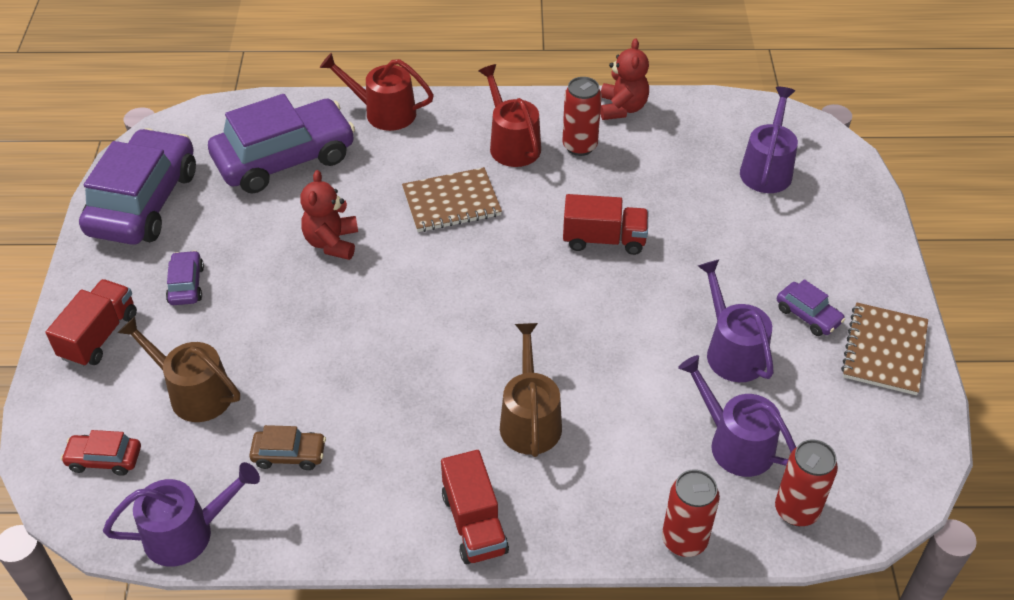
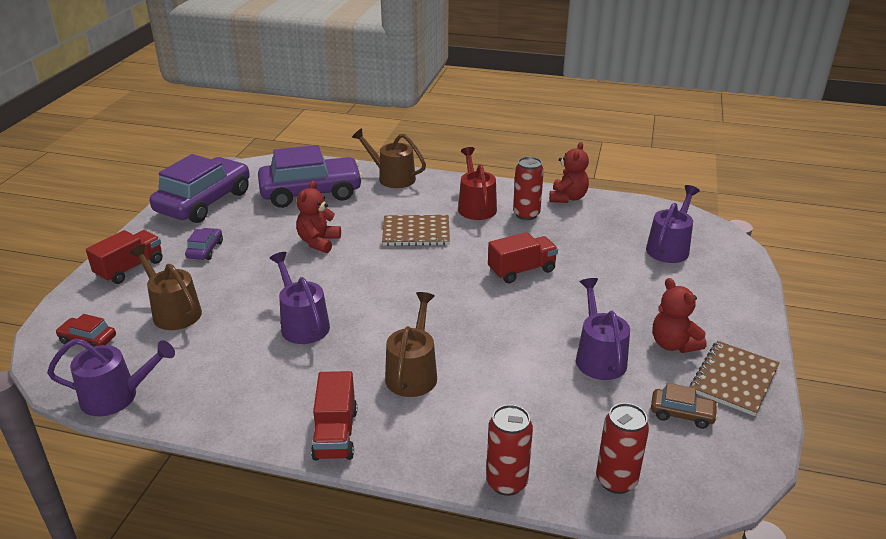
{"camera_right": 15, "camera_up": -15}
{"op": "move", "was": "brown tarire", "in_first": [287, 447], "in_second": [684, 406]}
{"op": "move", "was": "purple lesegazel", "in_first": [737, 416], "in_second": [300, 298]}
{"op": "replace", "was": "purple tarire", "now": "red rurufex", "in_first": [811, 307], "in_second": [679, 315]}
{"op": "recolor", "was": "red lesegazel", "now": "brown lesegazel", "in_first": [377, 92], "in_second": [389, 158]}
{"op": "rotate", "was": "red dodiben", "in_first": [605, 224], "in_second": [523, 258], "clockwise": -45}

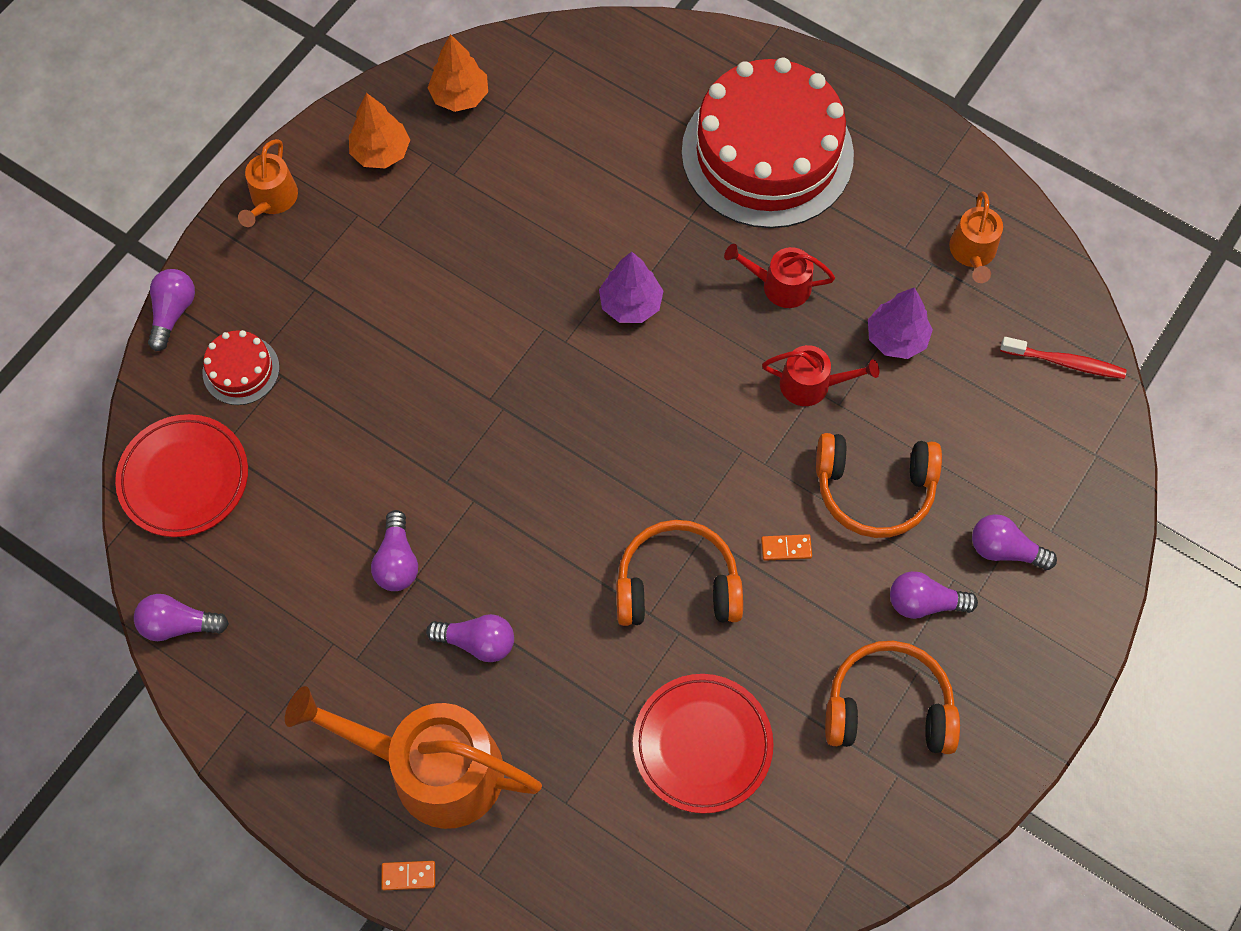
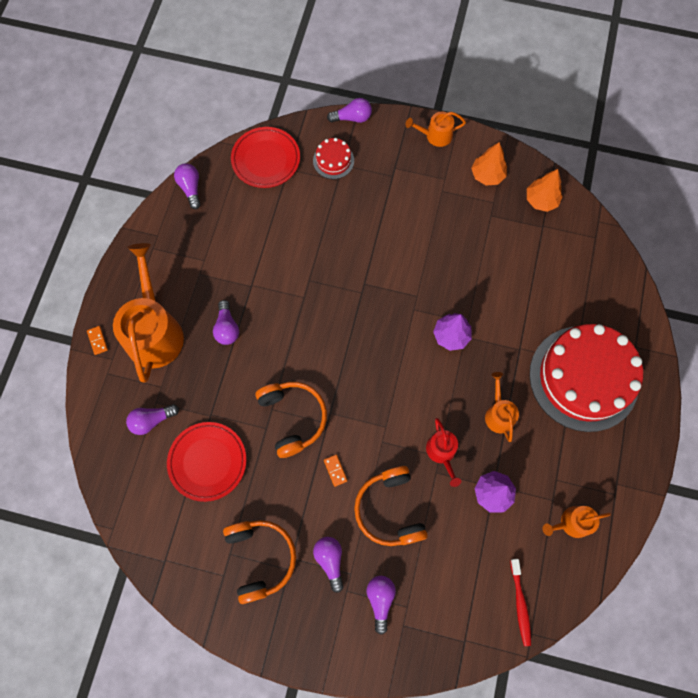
{"camera_right": 70, "camera_up": 5}
{"op": "move", "was": "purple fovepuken", "in_first": [394, 550], "in_second": [152, 419]}
{"op": "recolor", "was": "red lesegazel", "now": "orange lesegazel", "in_first": [779, 276], "in_second": [502, 407]}

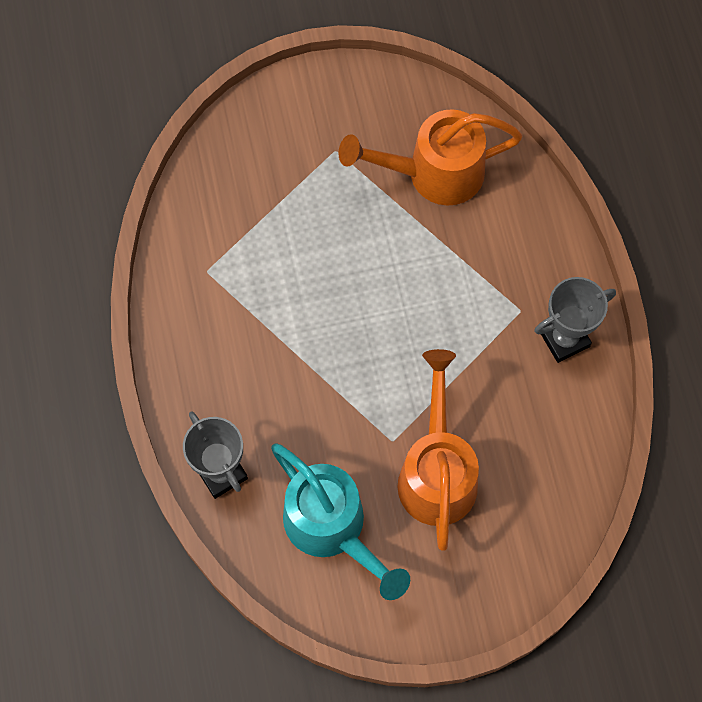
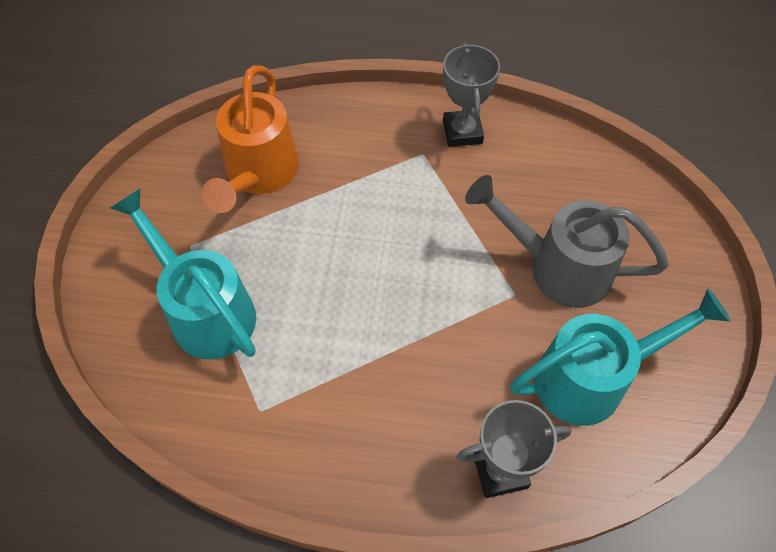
{"camera_right": -70, "camera_up": -10}
{"op": "insert", "now": "turquoise lesegazel", "in_second": [183, 274]}
{"op": "recolor", "was": "orange lesegazel", "now": "grey lesegazel", "in_first": [438, 450], "in_second": [566, 241]}

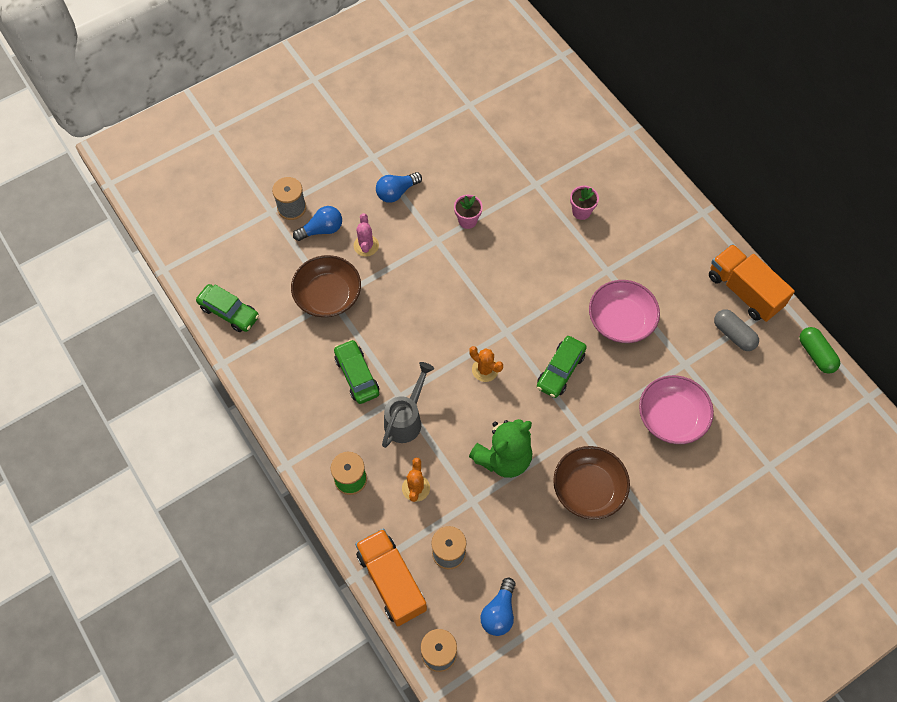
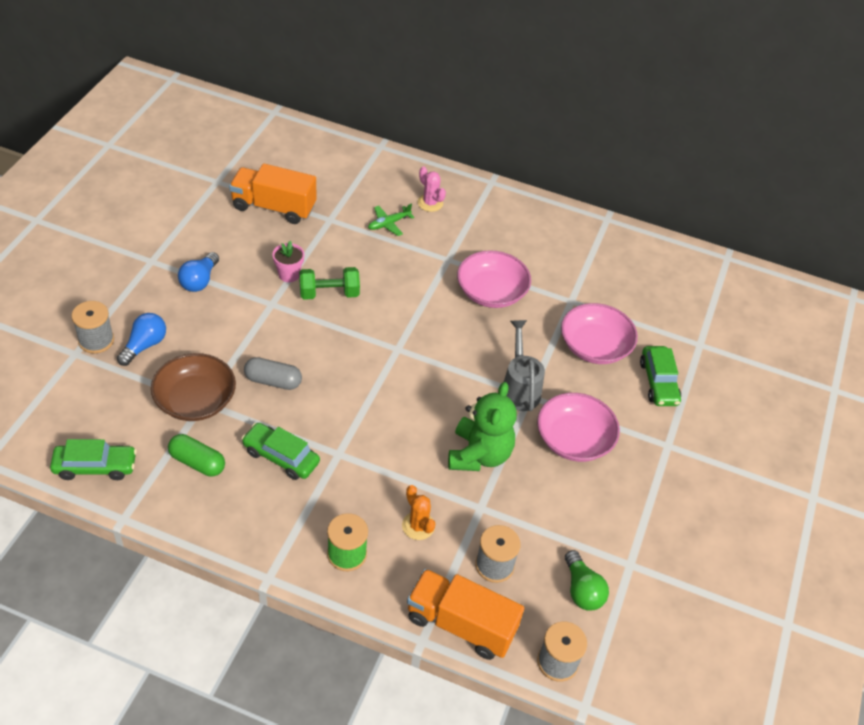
{"camera_right": -40, "camera_up": -15}
{"op": "delete", "was": "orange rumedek", "in_first": [486, 364]}
{"op": "insert", "now": "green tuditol", "in_second": [329, 283]}
{"op": "move", "was": "pink rumedek", "in_first": [366, 235], "in_second": [432, 189]}
{"op": "move", "was": "grey lesegazel", "in_first": [408, 405], "in_second": [524, 365]}
{"op": "move", "was": "green tarire", "in_first": [562, 367], "in_second": [660, 376]}
{"op": "move", "was": "orange dodiben", "in_first": [752, 283], "in_second": [272, 193]}
{"op": "move", "was": "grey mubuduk", "in_first": [736, 330], "in_second": [273, 373]}
{"op": "move", "was": "green mubuduk", "in_first": [819, 350], "in_second": [196, 455]}
{"op": "replace", "was": "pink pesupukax", "now": "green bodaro", "in_first": [584, 203], "in_second": [391, 220]}
{"op": "recolor", "was": "blue fovepuken", "now": "green fovepuken", "in_first": [498, 607], "in_second": [587, 580]}
{"op": "recolor", "was": "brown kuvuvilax", "now": "pink kuvuvilax", "in_first": [591, 482], "in_second": [578, 427]}

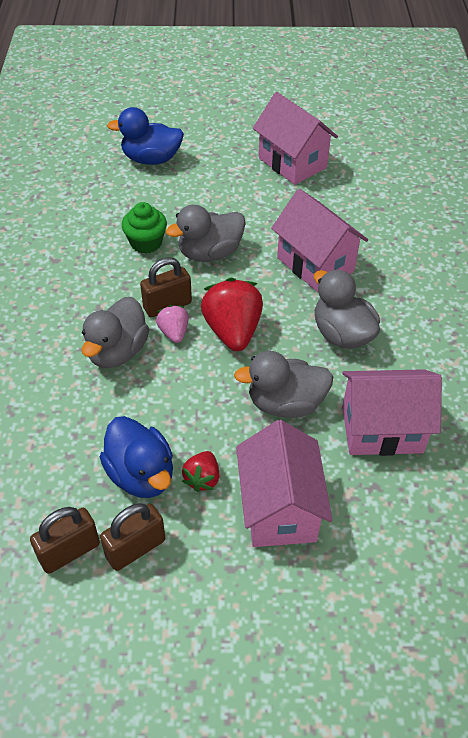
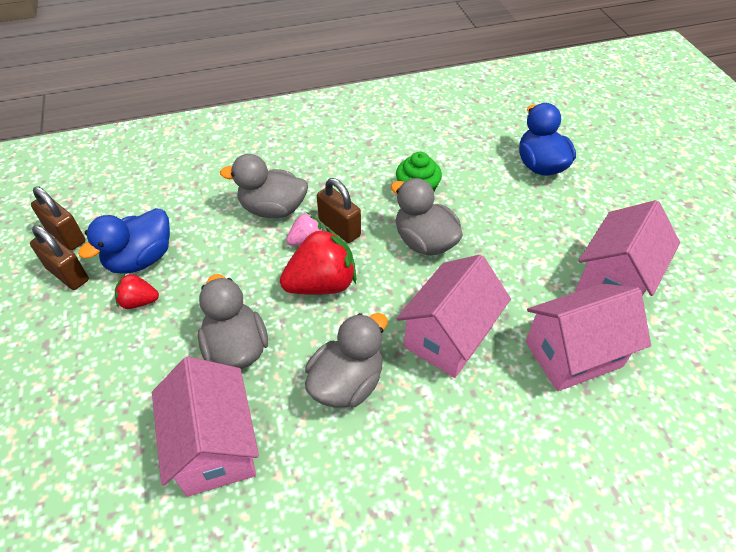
{"camera_right": 75, "camera_up": 0}
{"op": "move", "was": "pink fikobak", "in_first": [284, 483], "in_second": [588, 337]}

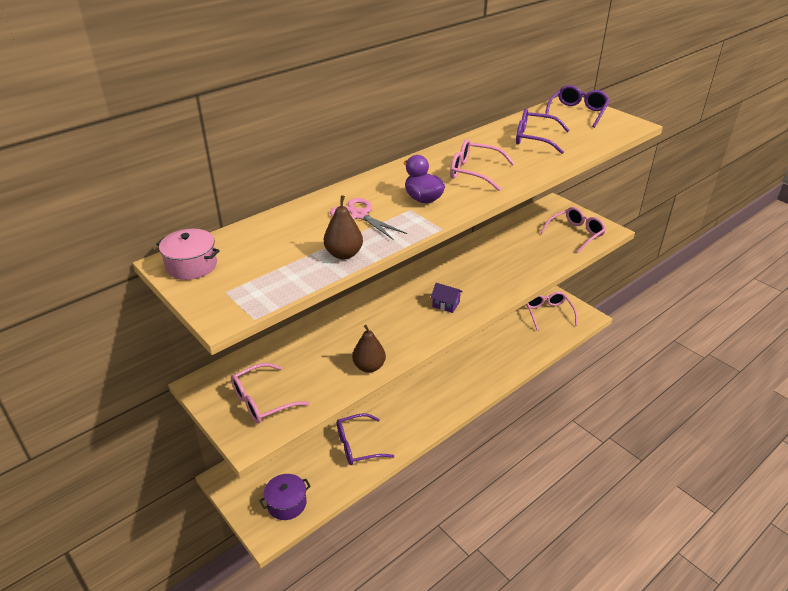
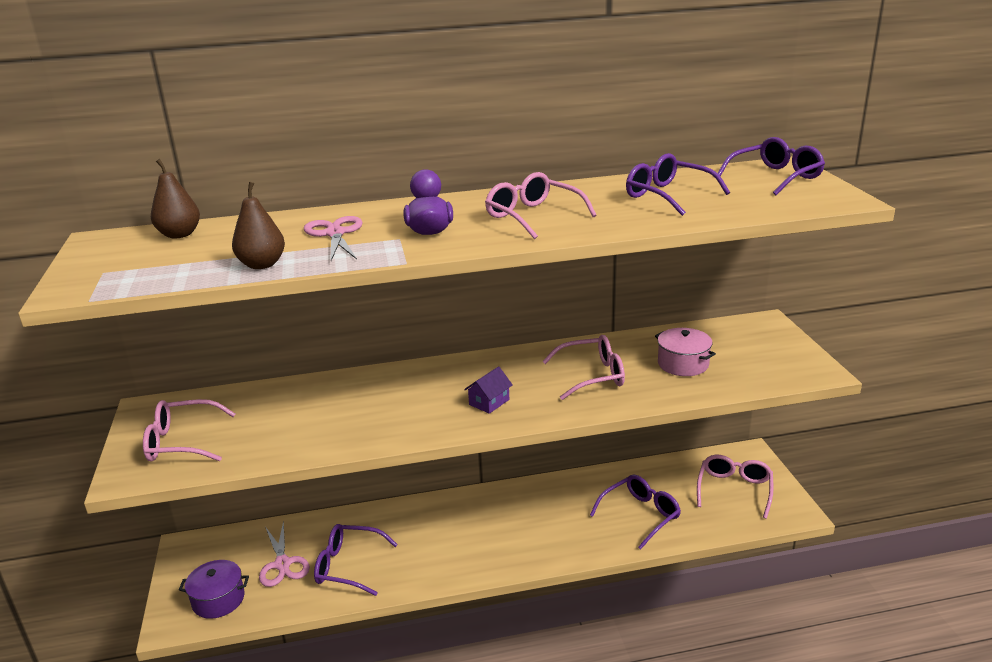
{"camera_right": 30, "camera_up": -10}
{"op": "insert", "now": "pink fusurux", "in_second": [284, 553]}
{"op": "insert", "now": "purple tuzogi", "in_second": [635, 512]}
{"op": "move", "was": "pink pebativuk", "in_first": [188, 254], "in_second": [685, 352]}
{"op": "move", "was": "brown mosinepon", "in_first": [369, 349], "in_second": [175, 198]}
{"op": "move", "was": "pink tuzogi", "in_first": [573, 230], "in_second": [583, 367]}
{"op": "rotate", "was": "purple fikobak", "in_first": [447, 298], "in_second": [488, 390], "clockwise": 75}

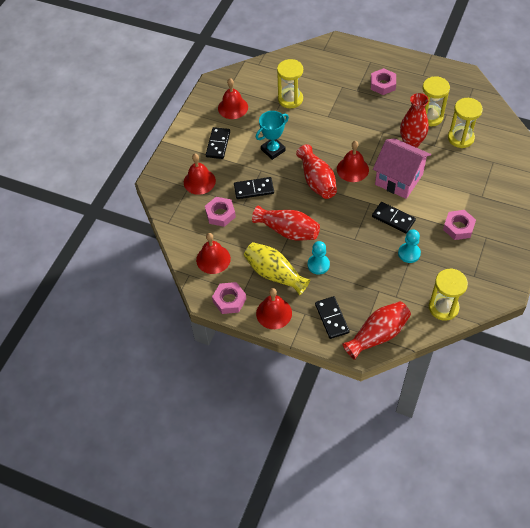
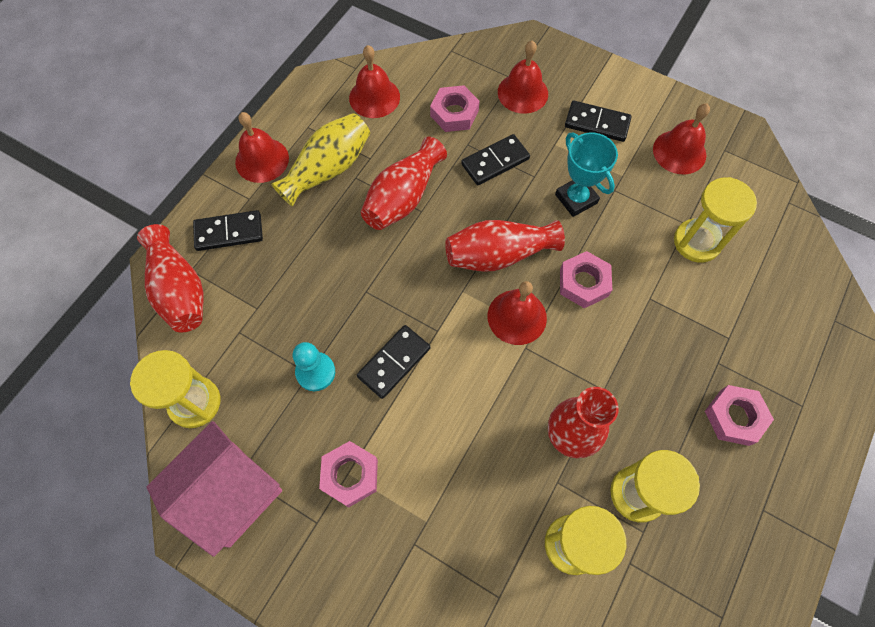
{"camera_right": 95, "camera_up": 10}
{"op": "delete", "was": "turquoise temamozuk", "in_first": [319, 258]}
{"op": "move", "was": "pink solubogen", "in_first": [229, 298], "in_second": [586, 279]}
{"op": "move", "was": "pink fikobak", "in_first": [402, 168], "in_second": [214, 489]}
{"op": "rotate", "was": "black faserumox", "in_first": [254, 188], "in_second": [495, 159], "clockwise": 60}

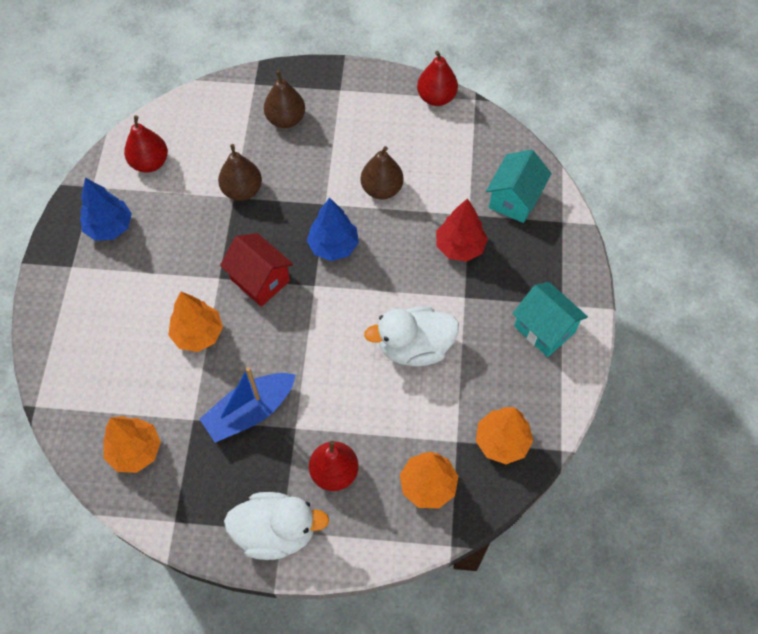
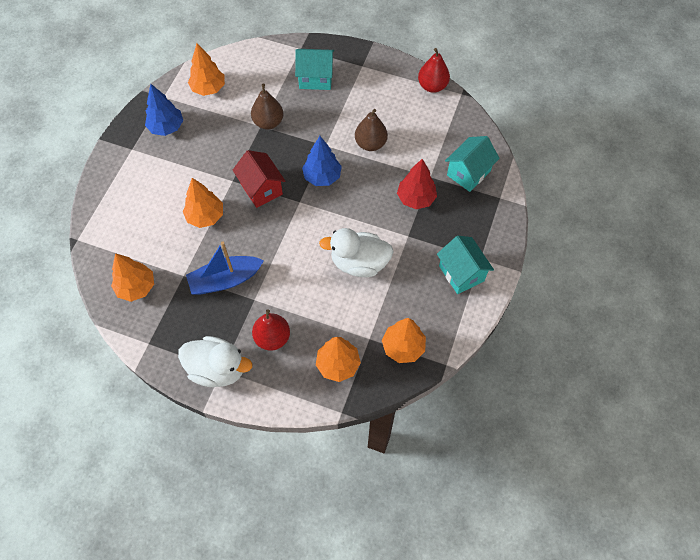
{"camera_right": 15, "camera_up": 0}
{"op": "replace", "was": "red mosinepon", "now": "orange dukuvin", "in_first": [146, 144], "in_second": [206, 69]}
{"op": "replace", "was": "brown mosinepon", "now": "turquoise fikobak", "in_first": [284, 99], "in_second": [314, 69]}

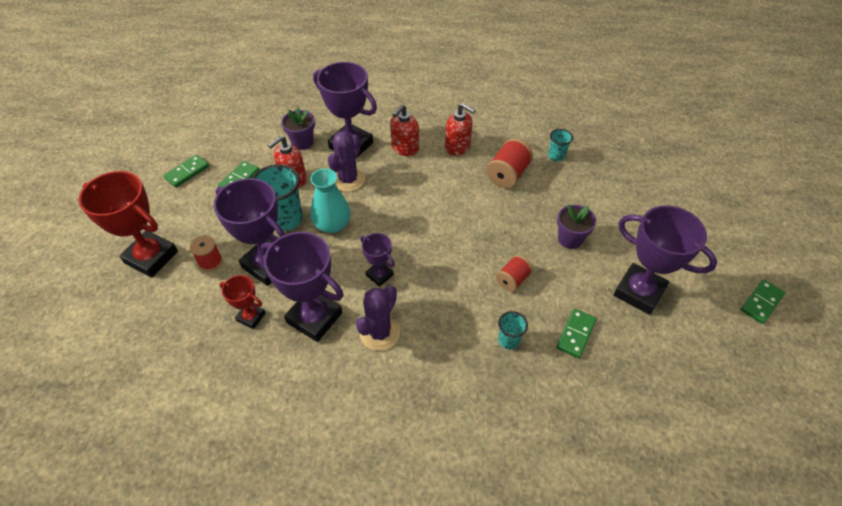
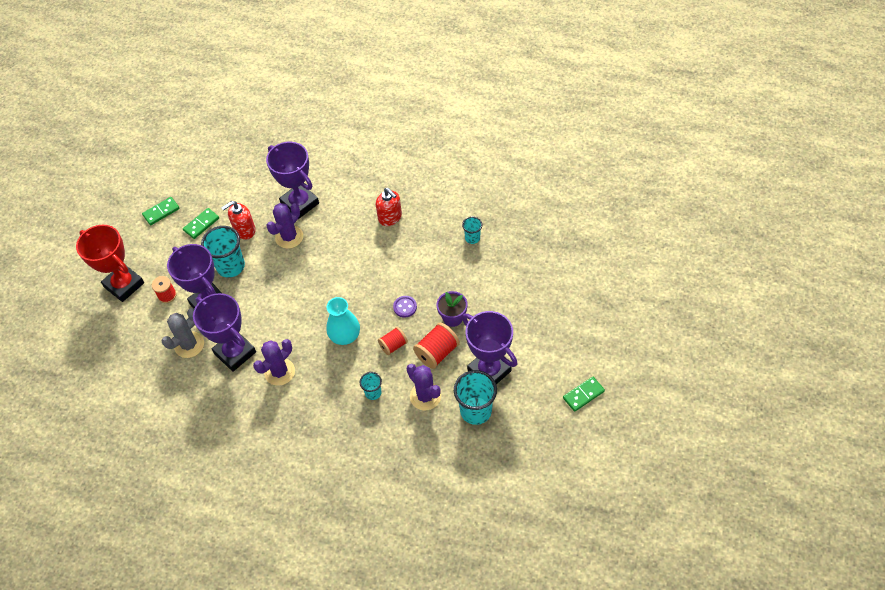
{"camera_right": 15, "camera_up": 5}
{"op": "delete", "was": "purple pesupukax", "in_first": [298, 128]}
{"op": "delete", "was": "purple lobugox", "in_first": [377, 260]}
{"op": "delete", "was": "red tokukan", "in_first": [404, 130]}
{"op": "insert", "now": "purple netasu", "in_second": [405, 307]}
{"op": "insert", "now": "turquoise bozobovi", "in_second": [475, 397]}
{"op": "move", "was": "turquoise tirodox", "in_first": [330, 200], "in_second": [343, 321]}
{"op": "move", "was": "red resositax", "in_first": [509, 163], "in_second": [436, 346]}
{"op": "replace", "was": "red lobugox", "now": "grey rumedek", "in_first": [242, 302], "in_second": [183, 333]}
{"op": "replace", "was": "green faserumox", "now": "purple rumedek", "in_first": [576, 333], "in_second": [423, 387]}

